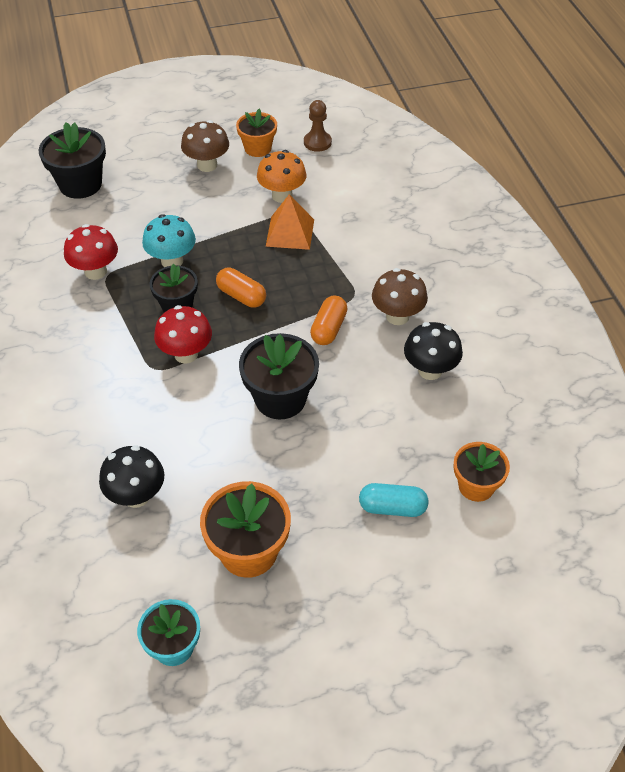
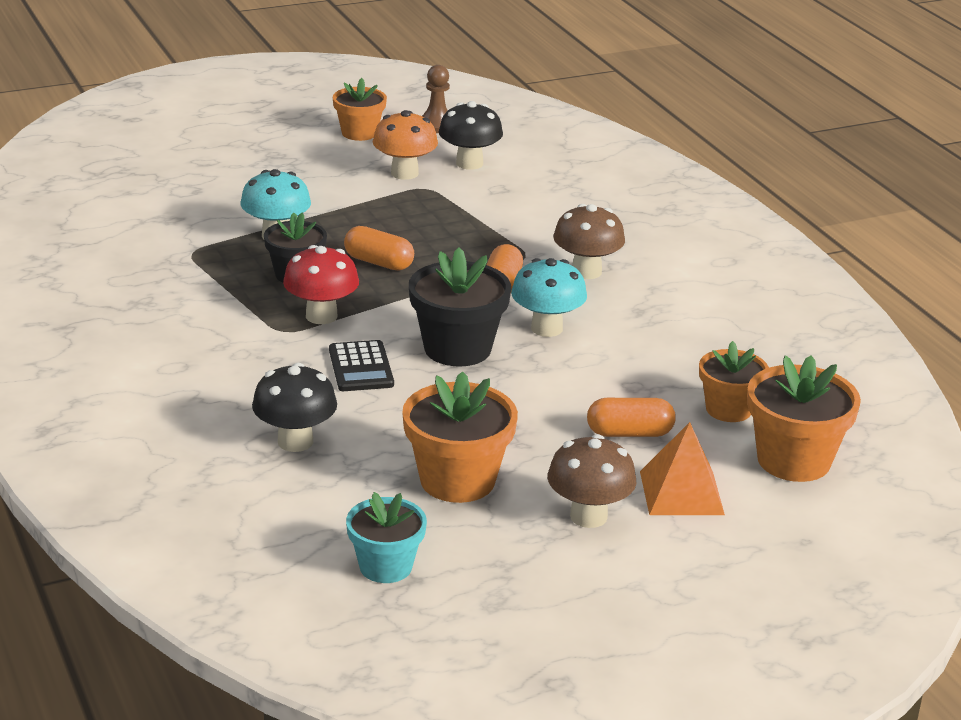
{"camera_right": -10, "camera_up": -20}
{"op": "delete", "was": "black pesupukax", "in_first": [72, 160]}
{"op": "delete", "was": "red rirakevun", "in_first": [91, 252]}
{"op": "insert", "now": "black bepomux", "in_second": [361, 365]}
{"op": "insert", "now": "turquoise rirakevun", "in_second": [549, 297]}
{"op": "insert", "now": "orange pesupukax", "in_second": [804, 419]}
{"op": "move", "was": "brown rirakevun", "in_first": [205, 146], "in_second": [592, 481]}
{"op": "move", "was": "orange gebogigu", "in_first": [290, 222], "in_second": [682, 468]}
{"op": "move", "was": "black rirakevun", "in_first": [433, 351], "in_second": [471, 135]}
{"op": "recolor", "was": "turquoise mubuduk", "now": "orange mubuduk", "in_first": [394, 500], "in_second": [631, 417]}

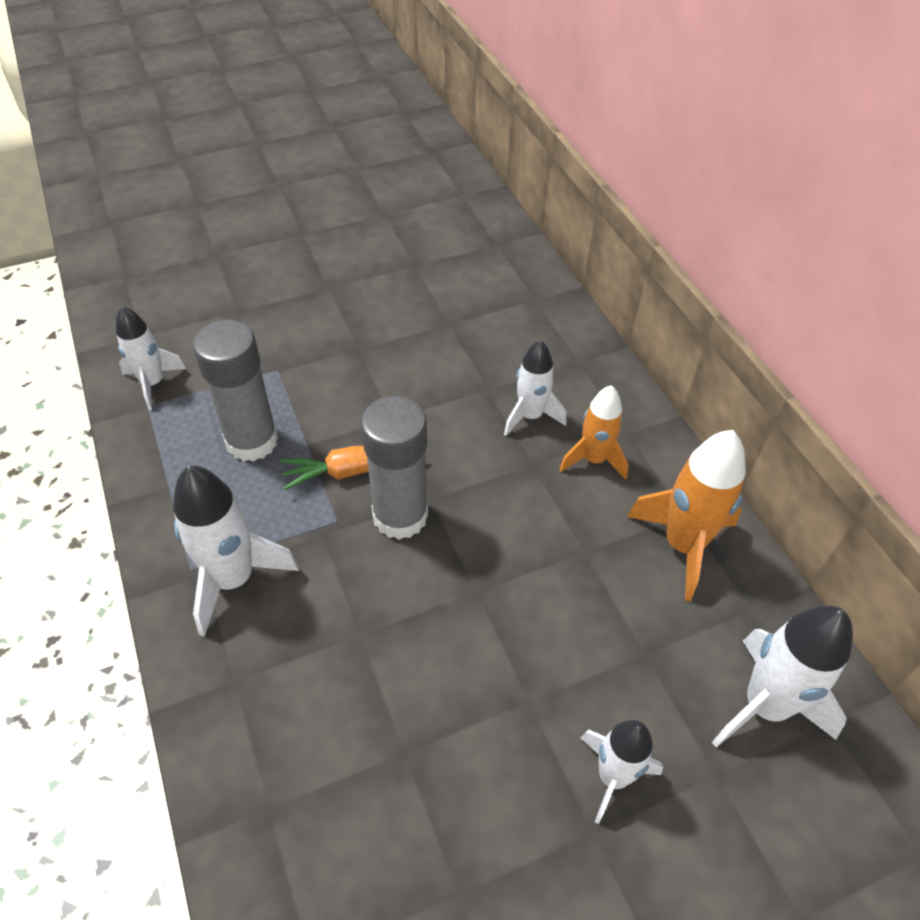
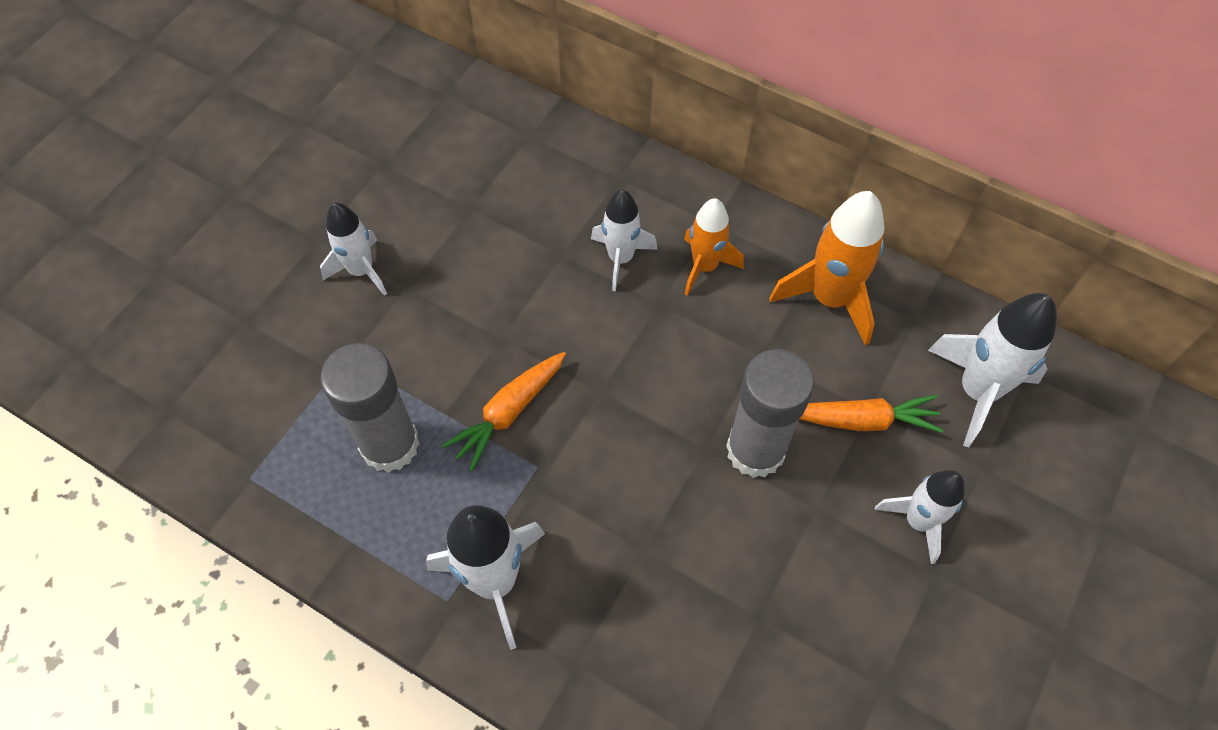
{"camera_right": -35, "camera_up": 10}
{"op": "insert", "now": "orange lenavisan", "in_second": [871, 413]}
{"op": "move", "was": "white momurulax", "in_first": [151, 358], "in_second": [353, 249]}
{"op": "move", "was": "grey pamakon", "in_first": [394, 468], "in_second": [770, 413]}

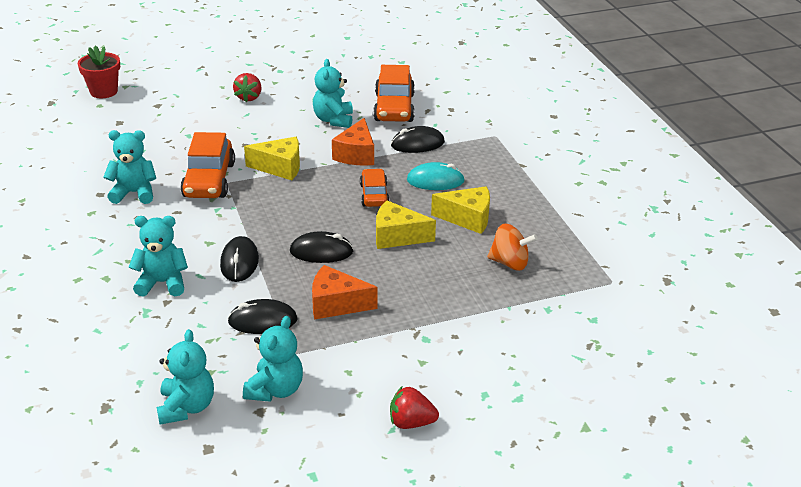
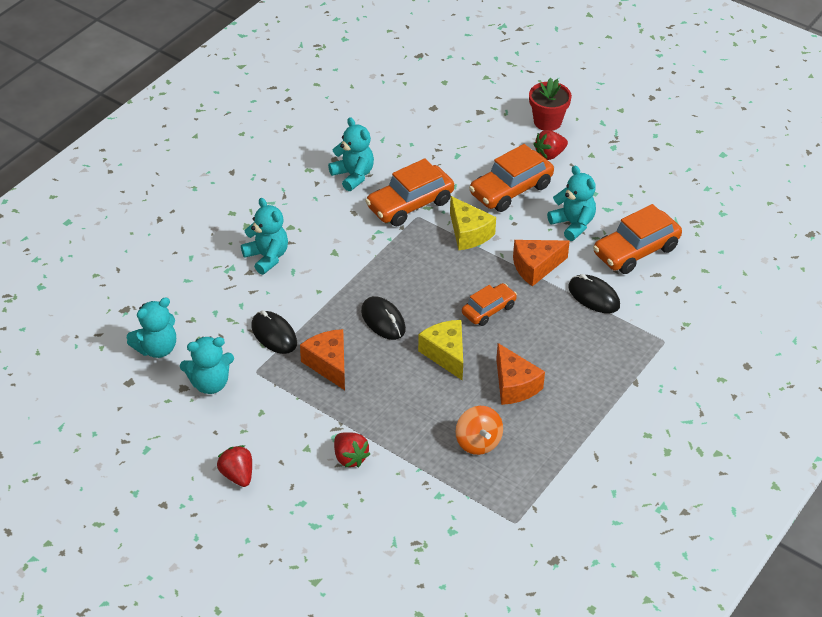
{"camera_right": 55, "camera_up": 10}
{"op": "delete", "was": "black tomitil", "in_first": [239, 259]}
{"op": "delete", "was": "turquoise tomitil", "in_first": [436, 176]}
{"op": "insert", "now": "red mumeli", "in_second": [352, 449]}
{"op": "insert", "now": "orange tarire", "in_second": [511, 178]}
{"op": "move", "was": "red pesupukax", "in_first": [99, 72], "in_second": [550, 104]}
{"op": "recolor", "was": "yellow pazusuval", "now": "orange pazusuval", "in_first": [460, 210], "in_second": [520, 374]}
{"op": "rotate", "was": "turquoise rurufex", "in_first": [333, 93], "in_second": [571, 203], "clockwise": 90}

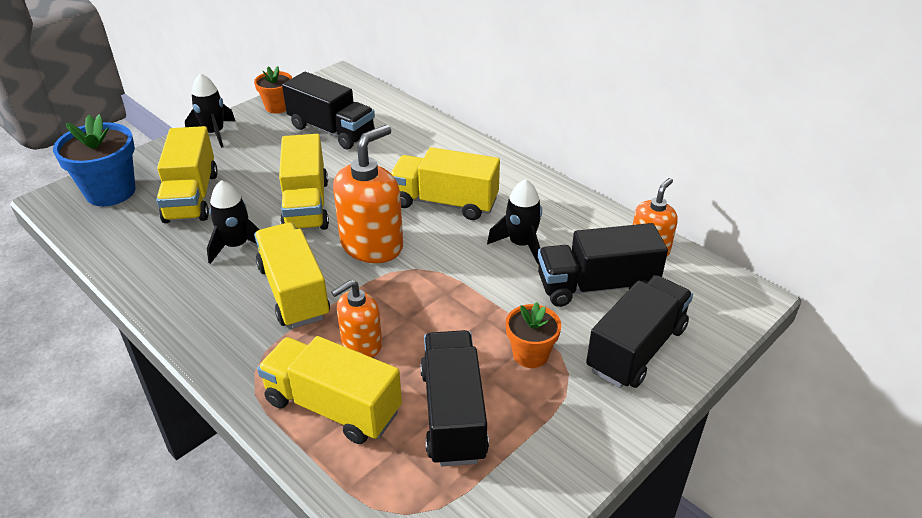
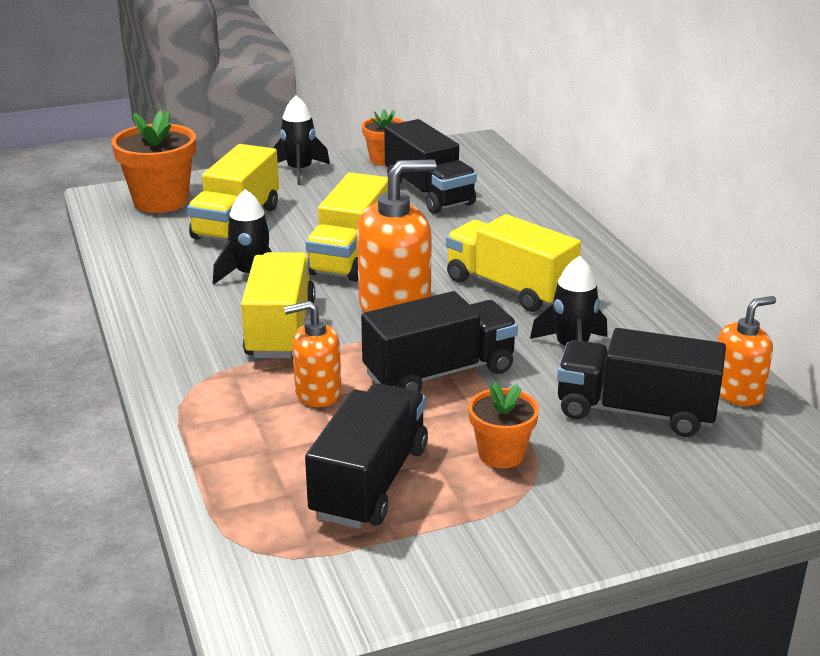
{"camera_right": 25, "camera_up": -10}
{"op": "delete", "was": "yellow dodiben", "in_first": [329, 390]}
{"op": "move", "was": "black dodiben", "in_first": [639, 331], "in_second": [439, 341]}
{"op": "recolor", "was": "blue pesupukax", "now": "orange pesupukax", "in_first": [94, 160], "in_second": [153, 161]}

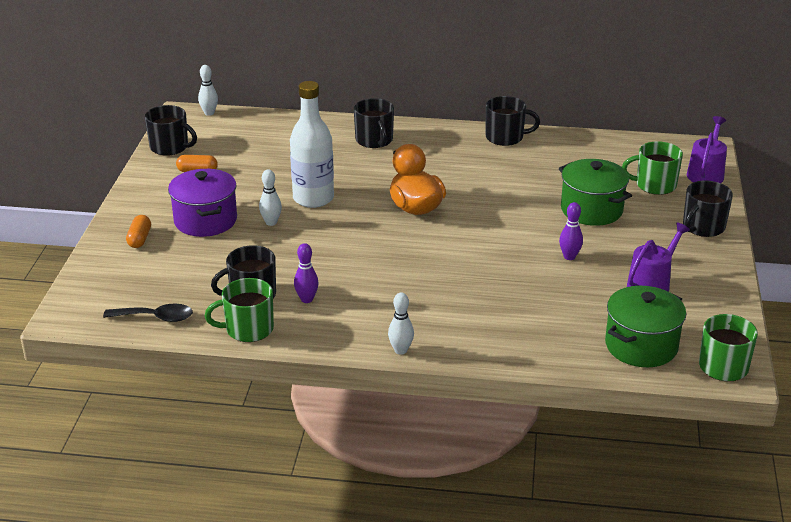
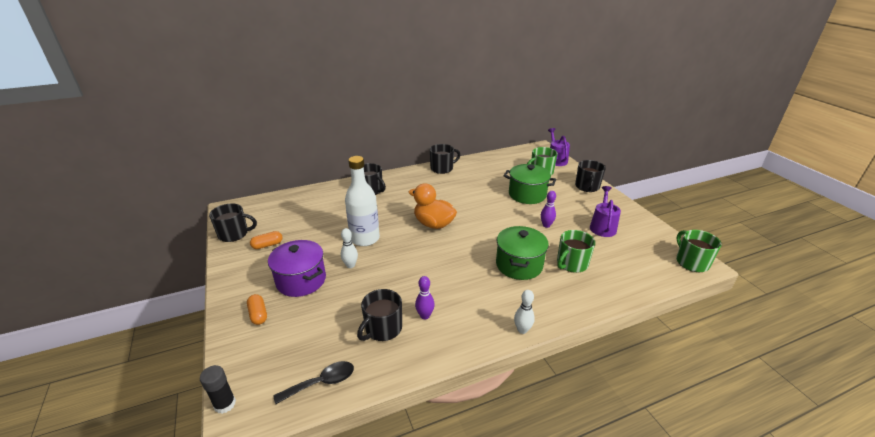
{"camera_right": -30, "camera_up": 0}
{"op": "delete", "was": "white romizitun", "in_first": [208, 90]}
{"op": "insert", "now": "black pamakon", "in_second": [218, 389]}
{"op": "move", "was": "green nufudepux", "in_first": [239, 310], "in_second": [576, 251]}
{"op": "move", "was": "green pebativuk", "in_first": [645, 326], "in_second": [522, 253]}

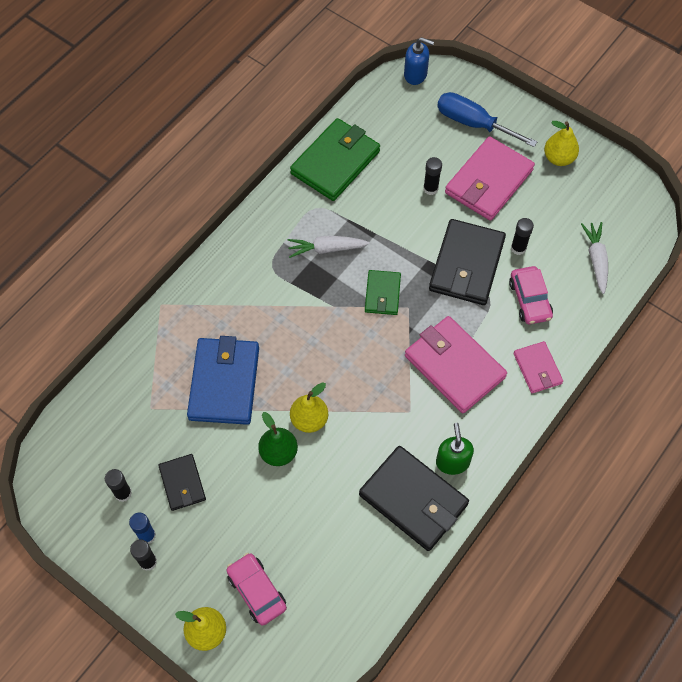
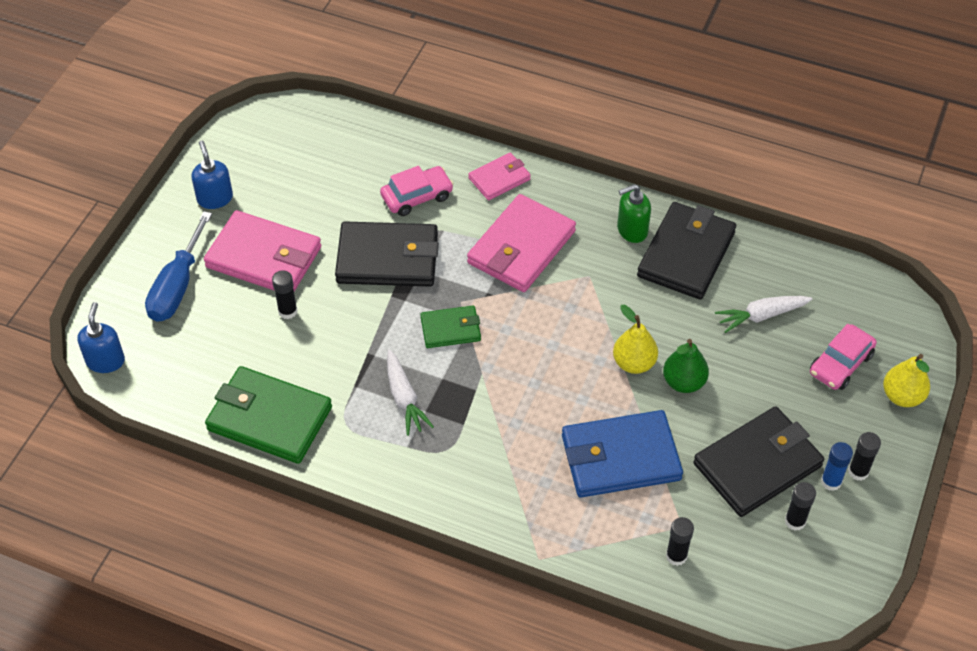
{"camera_right": -105, "camera_up": -10}
{"op": "move", "was": "black pamakon", "in_first": [522, 236], "in_second": [680, 541]}
{"op": "move", "was": "white lenavisan", "in_first": [594, 258], "in_second": [763, 314]}
{"op": "replace", "was": "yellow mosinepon", "now": "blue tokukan", "in_first": [561, 143], "in_second": [212, 174]}
{"op": "resize", "was": "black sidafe", "in_first": [182, 482], "in_second": [758, 461], "ratio": 1.81}

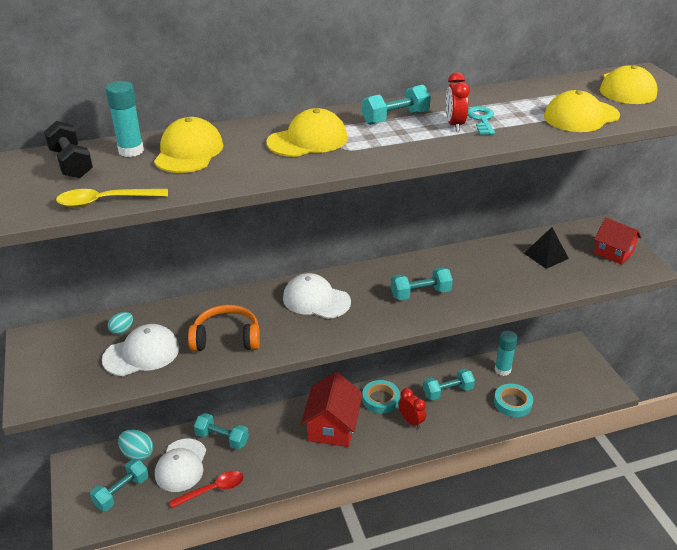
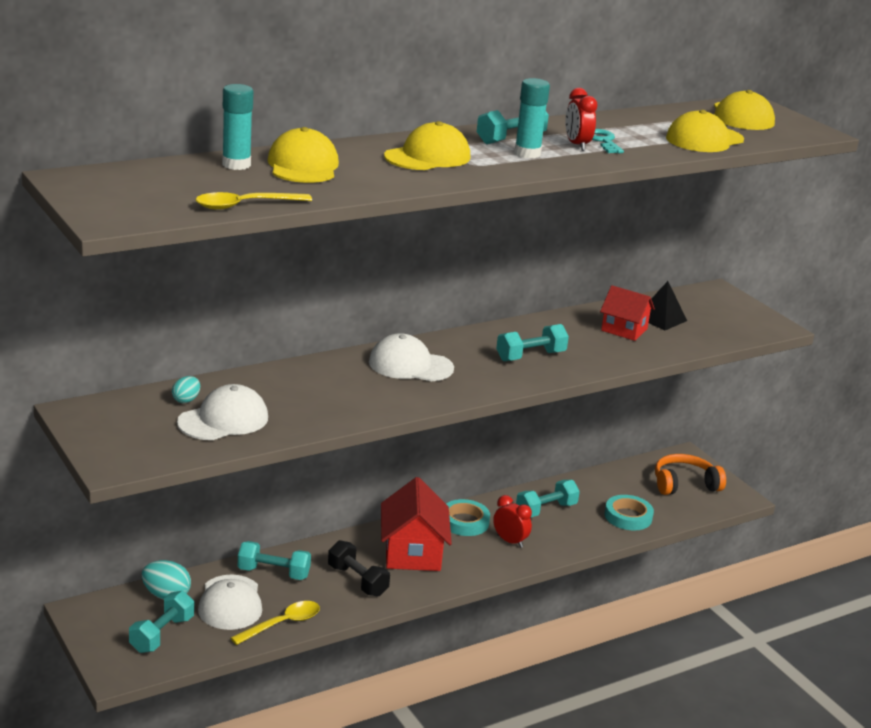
{"camera_right": -15, "camera_up": -10}
{"op": "move", "was": "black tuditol", "in_first": [68, 150], "in_second": [359, 568]}
{"op": "move", "was": "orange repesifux", "in_first": [224, 328], "in_second": [690, 474]}
{"op": "move", "was": "turquoise pamakon", "in_first": [506, 353], "in_second": [532, 118]}
{"op": "move", "was": "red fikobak", "in_first": [618, 241], "in_second": [627, 313]}
{"op": "recolor", "was": "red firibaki", "now": "yellow firibaki", "in_first": [206, 489], "in_second": [275, 623]}

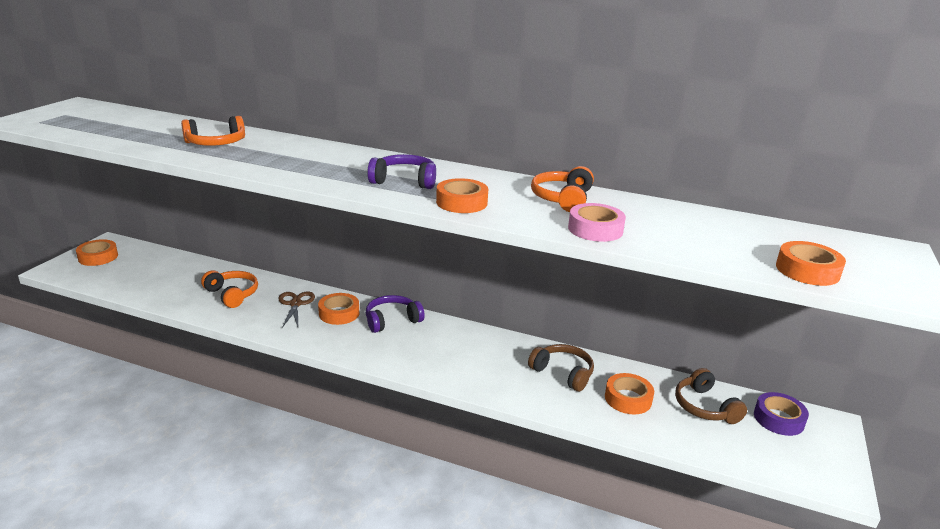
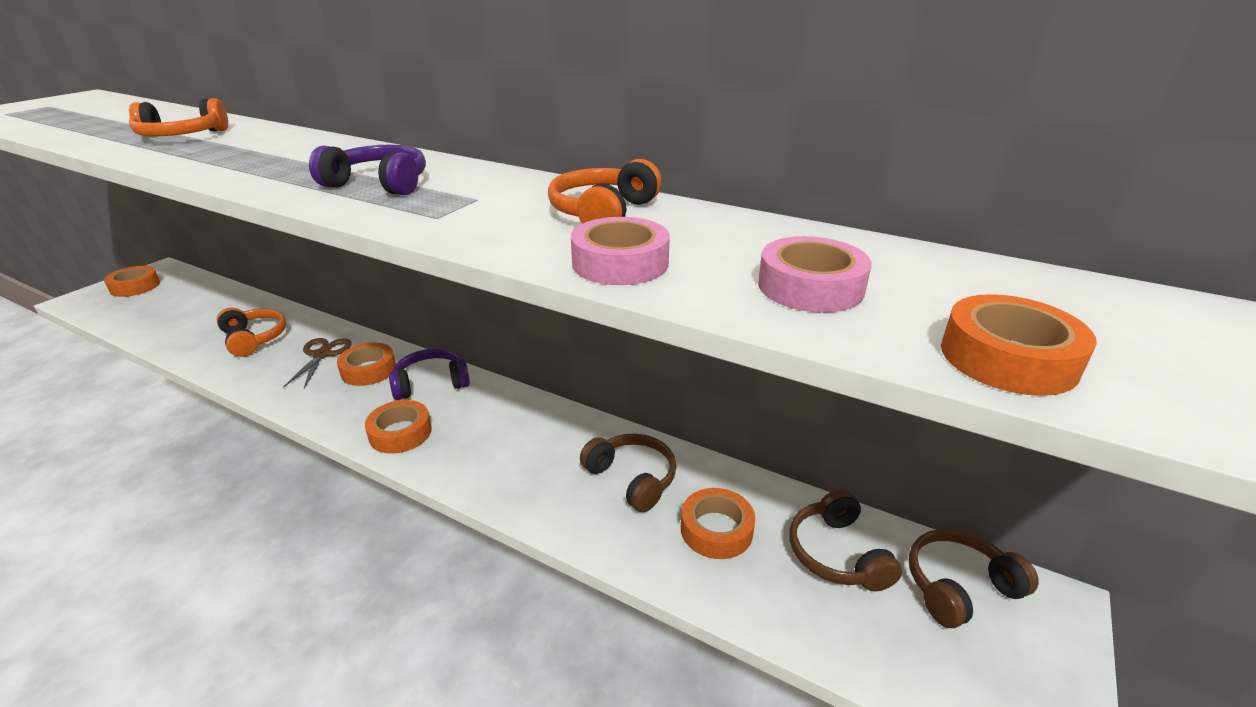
{"camera_right": 10, "camera_up": 5}
{"op": "insert", "now": "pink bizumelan", "in_second": [814, 274]}
{"op": "move", "was": "orange bizumelan", "in_first": [462, 195], "in_second": [398, 427]}
{"op": "replace", "was": "purple bizumelan", "now": "brown repesifux", "in_first": [781, 414], "in_second": [974, 578]}

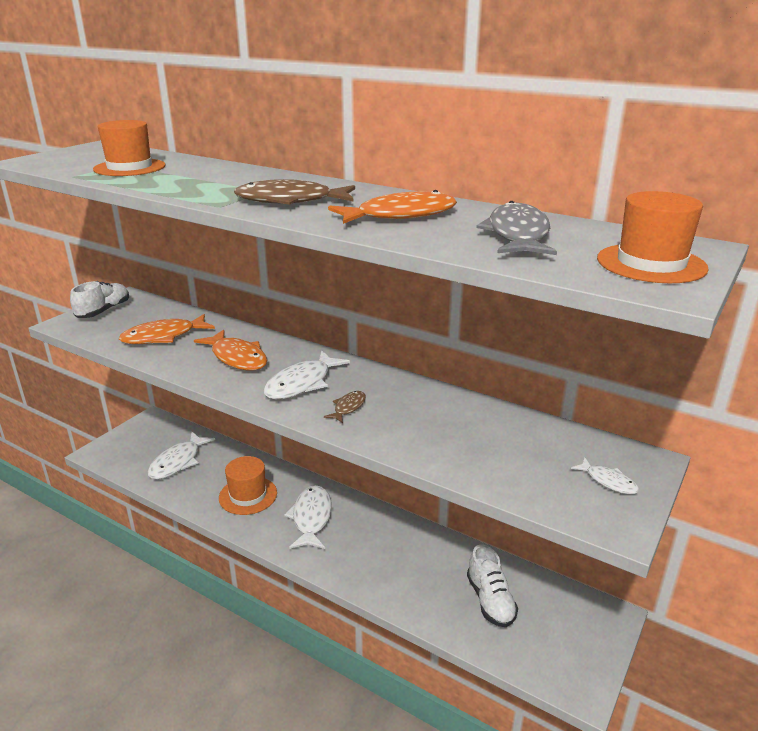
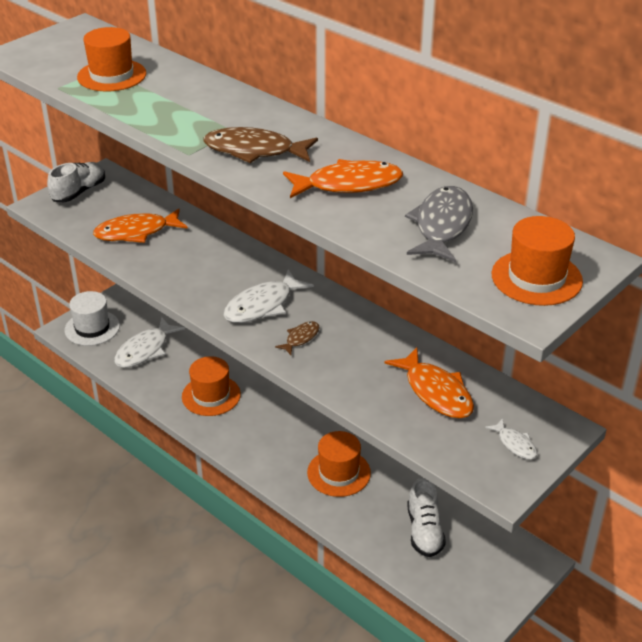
{"camera_right": 10, "camera_up": 10}
{"op": "delete", "was": "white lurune", "in_first": [308, 517]}
{"op": "insert", "now": "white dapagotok", "in_second": [92, 318]}
{"op": "insert", "now": "orange dapagotok", "in_second": [339, 464]}
{"op": "move", "was": "orange lurune", "in_first": [230, 350], "in_second": [429, 383]}

